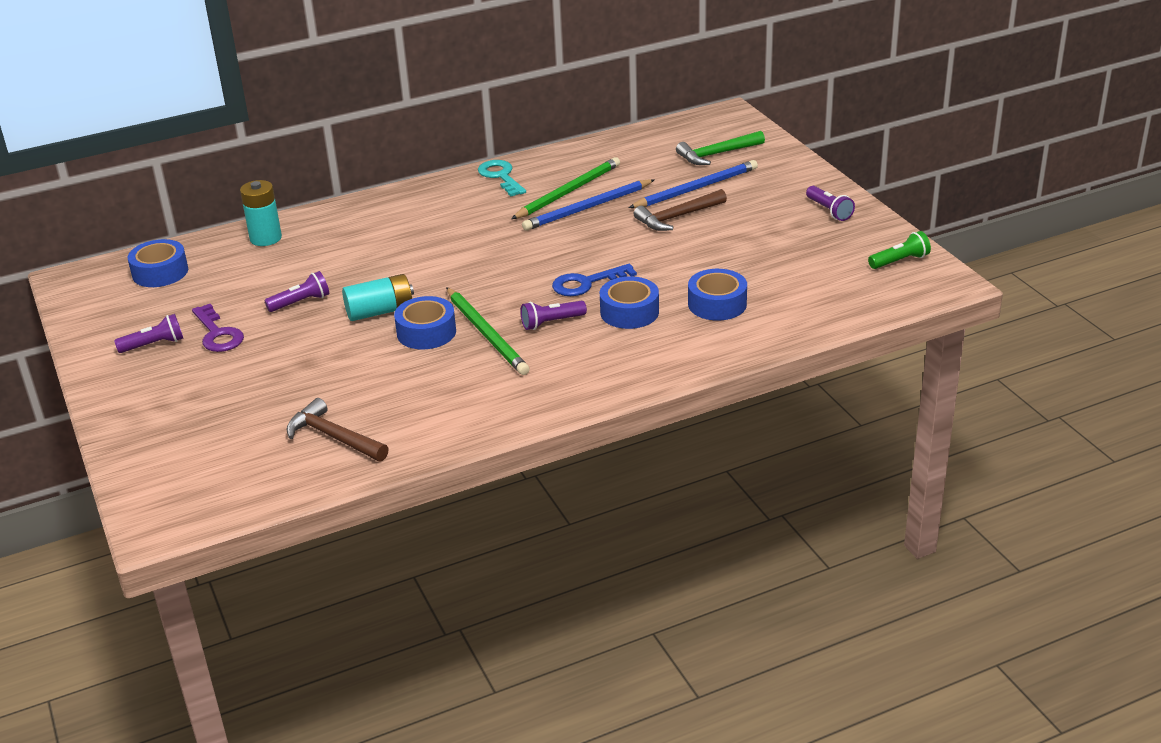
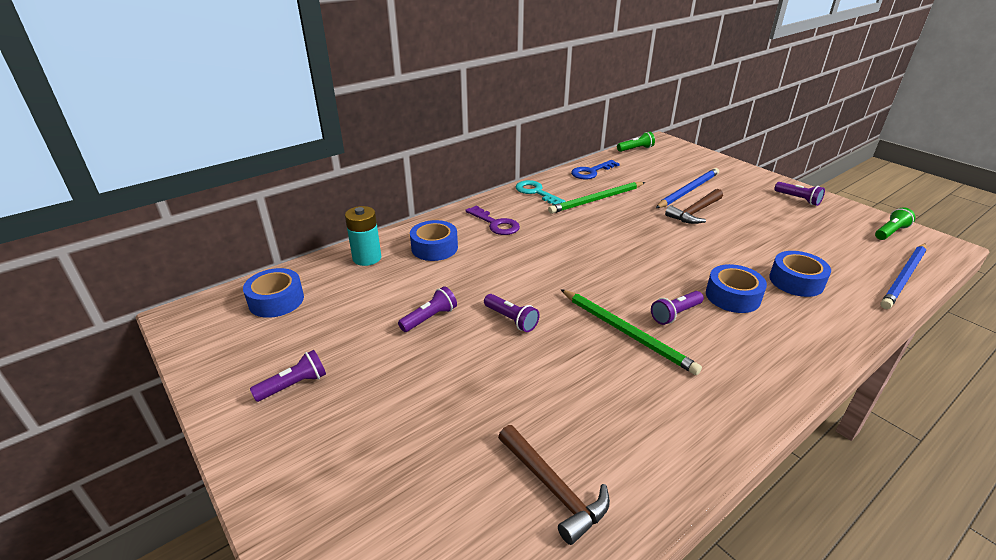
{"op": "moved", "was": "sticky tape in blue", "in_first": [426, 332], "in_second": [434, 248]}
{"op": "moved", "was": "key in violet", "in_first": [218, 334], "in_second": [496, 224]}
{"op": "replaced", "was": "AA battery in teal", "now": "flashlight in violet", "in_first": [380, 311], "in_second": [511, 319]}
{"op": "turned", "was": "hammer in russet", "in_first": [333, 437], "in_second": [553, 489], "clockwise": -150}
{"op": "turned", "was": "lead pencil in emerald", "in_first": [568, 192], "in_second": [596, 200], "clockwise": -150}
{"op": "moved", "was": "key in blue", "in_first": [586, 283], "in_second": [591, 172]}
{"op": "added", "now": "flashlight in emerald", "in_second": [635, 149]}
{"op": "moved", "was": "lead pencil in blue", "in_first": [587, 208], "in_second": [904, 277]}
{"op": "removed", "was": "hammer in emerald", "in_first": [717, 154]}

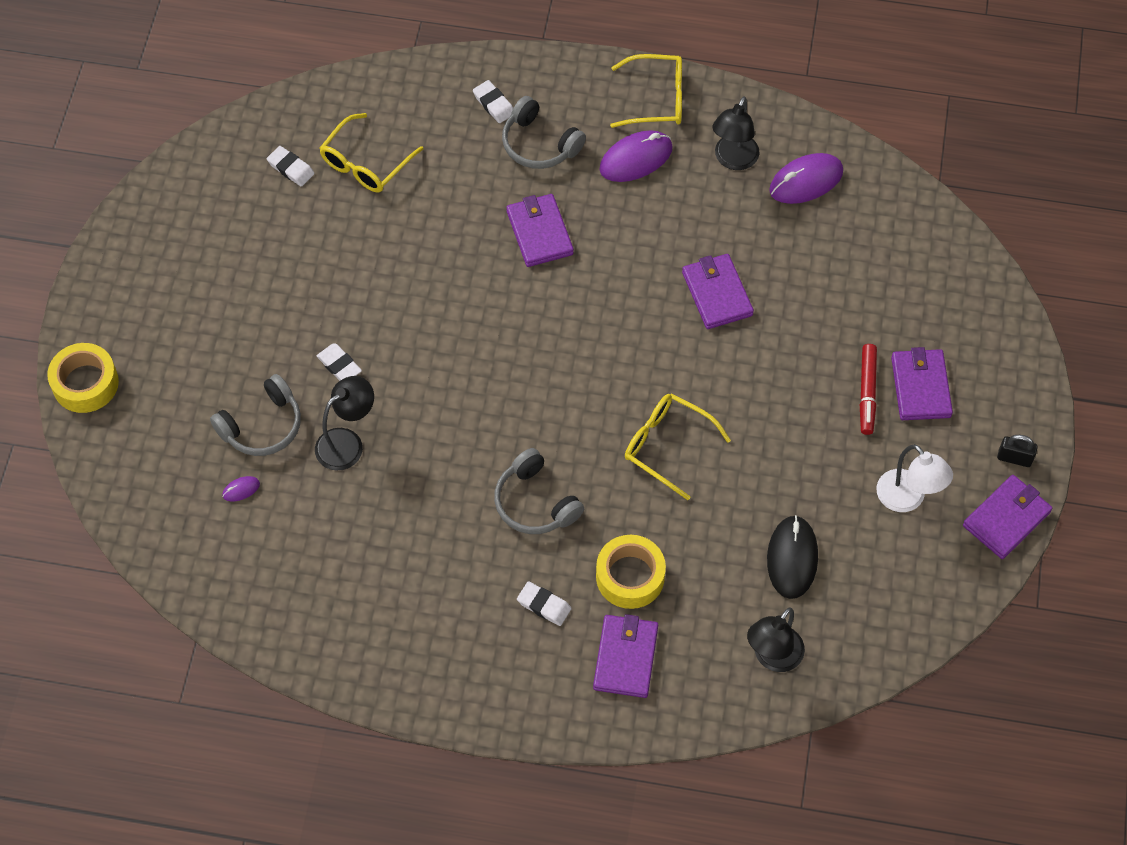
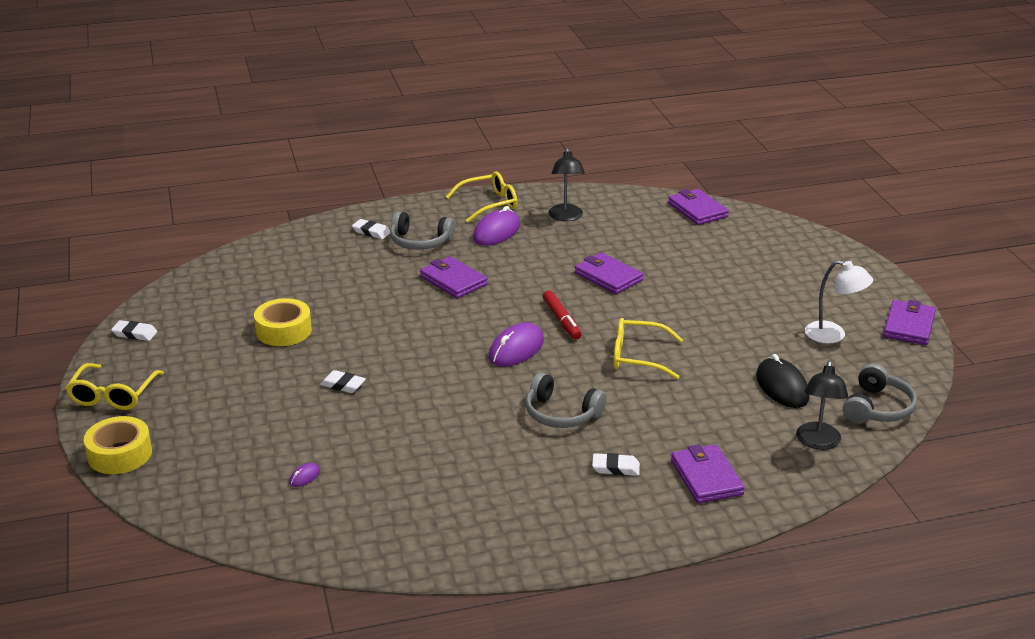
{"op": "moved", "was": "spectacles in golden", "in_first": [365, 164], "in_second": [112, 396]}
{"op": "moved", "was": "pencil eraser in snow-white", "in_first": [291, 168], "in_second": [135, 334]}
{"op": "moved", "was": "sticky tape in golden", "in_first": [630, 577], "in_second": [284, 331]}
{"op": "moved", "was": "mouse in violet", "in_first": [806, 181], "in_second": [516, 349]}
{"op": "moved", "was": "marker in crimson", "in_first": [867, 392], "in_second": [561, 320]}
{"op": "moved", "was": "card wallet in violet", "in_first": [920, 387], "in_second": [697, 210]}
{"op": "moved", "was": "headset in gray", "in_first": [262, 426], "in_second": [877, 408]}
{"op": "removed", "was": "reading lamp in ebony", "in_first": [347, 443]}
{"op": "removed", "was": "lock in ebony", "in_first": [1014, 458]}

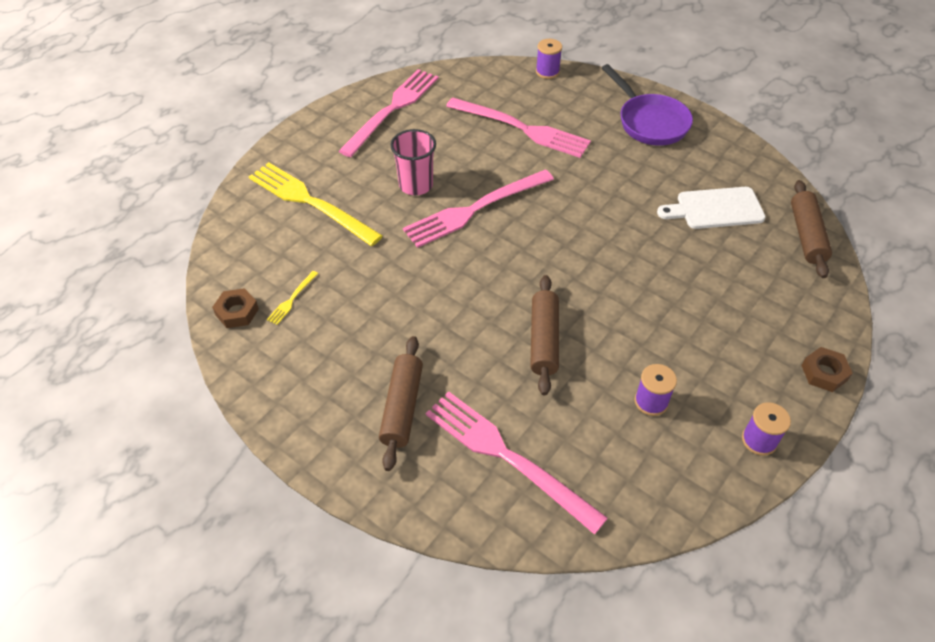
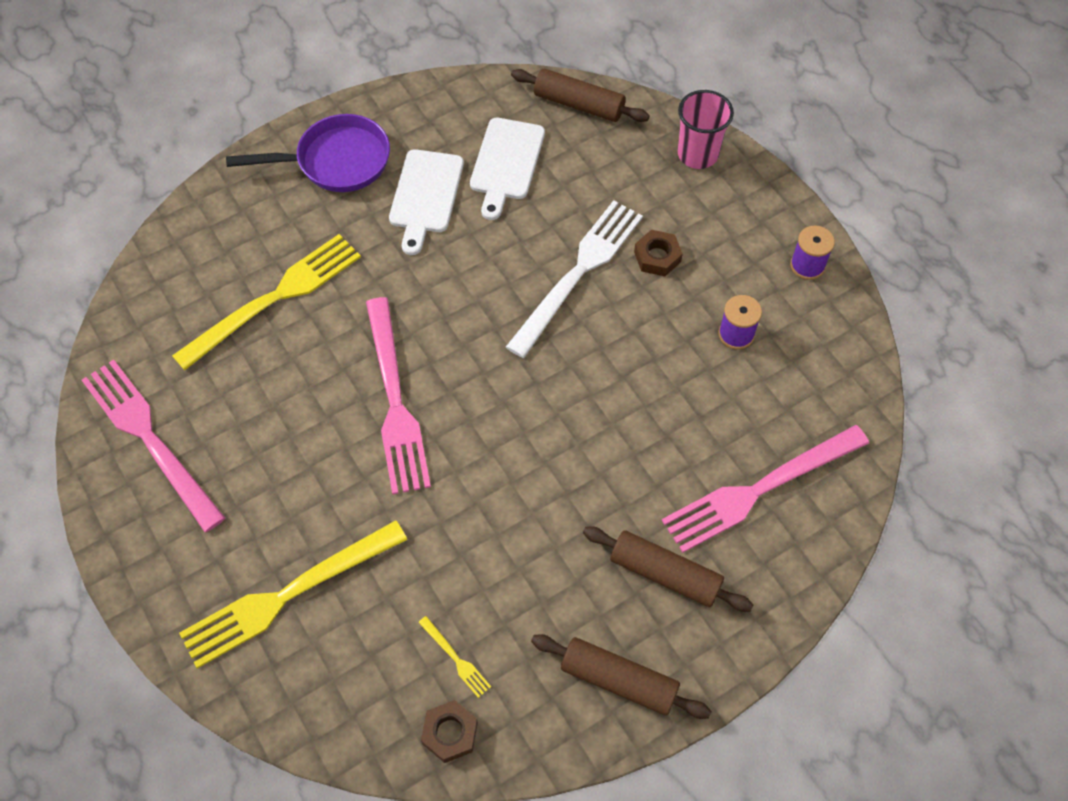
{"op": "recoloured", "was": "dinner fork in rosy", "now": "dinner fork in golden", "in_first": [522, 129], "in_second": [275, 298]}
{"op": "added", "now": "cutting board in snow-white", "in_second": [425, 196]}
{"op": "added", "now": "dinner fork in snow-white", "in_second": [578, 273]}
{"op": "moved", "was": "rolling pin in russet", "in_first": [544, 340], "in_second": [619, 680]}
{"op": "moved", "was": "hexagon nut in russet", "in_first": [824, 373], "in_second": [657, 257]}
{"op": "moved", "was": "tumbler in rosy", "in_first": [416, 185], "in_second": [697, 154]}
{"op": "removed", "was": "bobbin in violet", "in_first": [547, 72]}

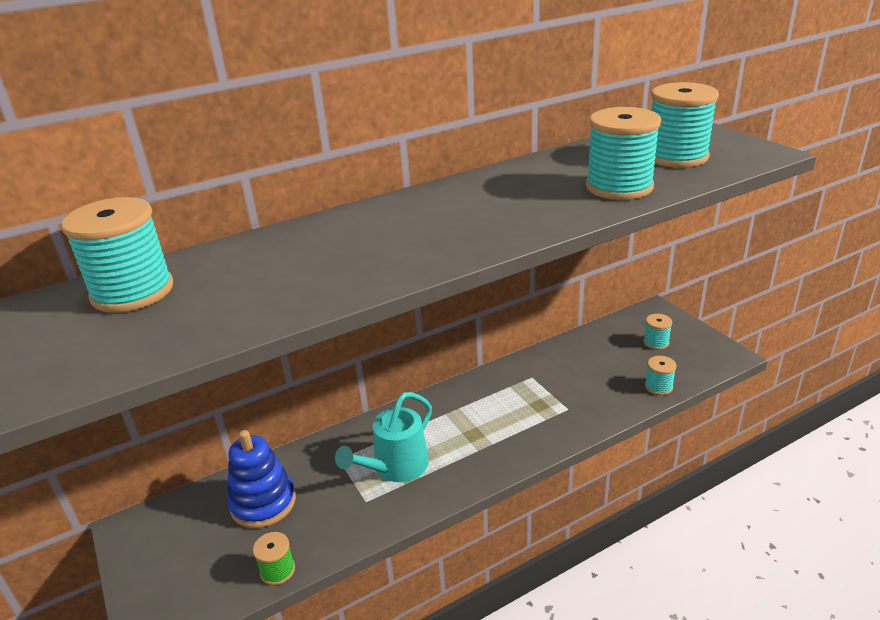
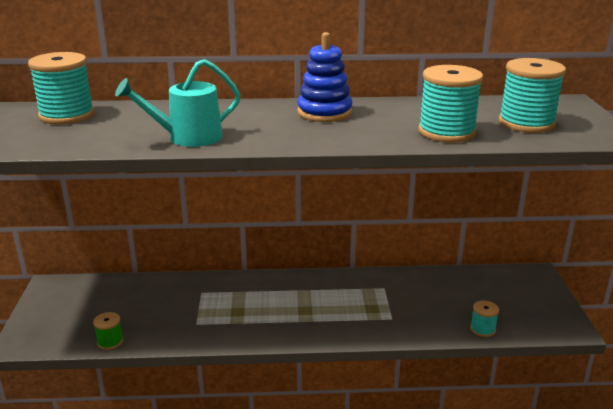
{"op": "moved", "was": "watering pot in teal", "in_first": [396, 467], "in_second": [188, 138]}
{"op": "moved", "was": "ring stacker in blue", "in_first": [263, 503], "in_second": [324, 112]}
{"op": "removed", "was": "bobbin in teal", "in_first": [656, 342]}

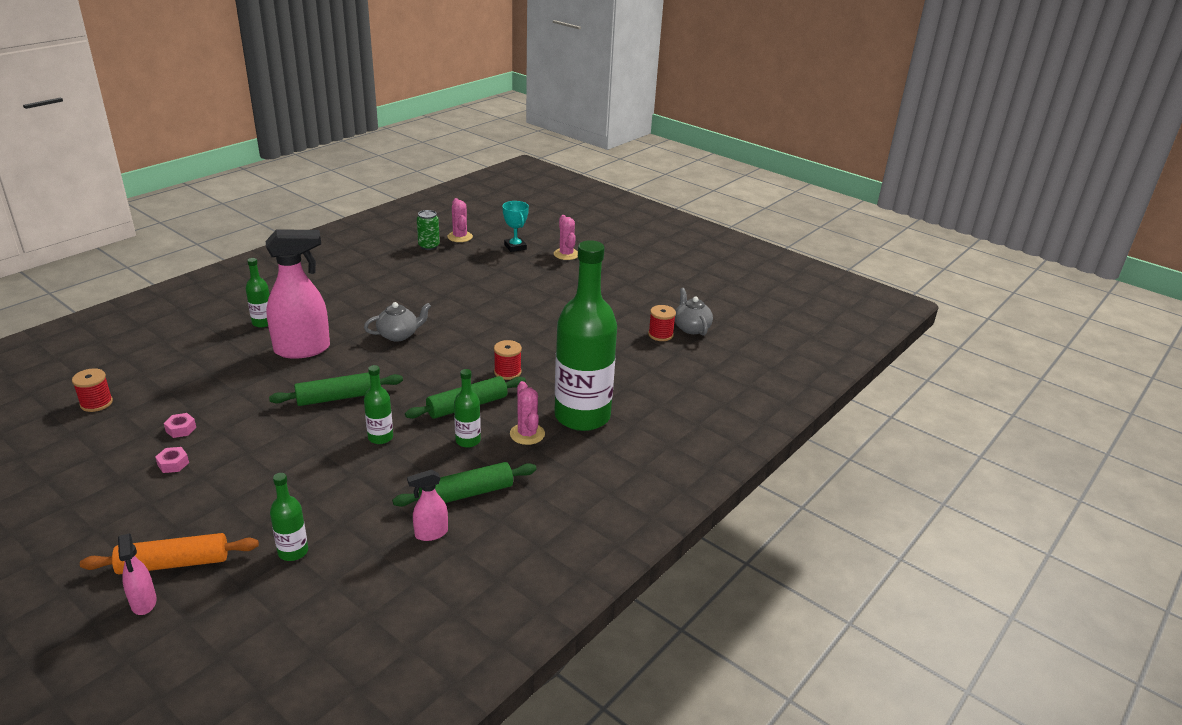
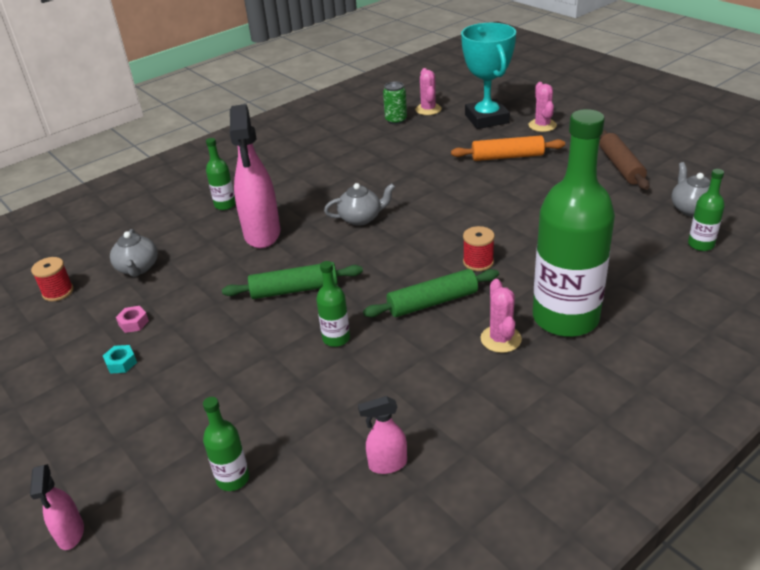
{"op": "recoloured", "was": "hexagon nut in rosy", "now": "hexagon nut in teal", "in_first": [173, 464], "in_second": [121, 363]}
{"op": "added", "now": "china teapot in gray", "in_second": [138, 268]}
{"op": "turned", "was": "sprayer in rosy", "in_first": [303, 349], "in_second": [262, 234], "clockwise": 90}
{"op": "moved", "was": "rolling pin in bright orange", "in_first": [174, 563], "in_second": [507, 157]}
{"op": "resized", "was": "award cup in teal", "in_first": [515, 247], "in_second": [486, 119], "ratio": 1.85}
{"op": "added", "now": "rolling pin in russet", "in_second": [621, 166]}
{"op": "moved", "was": "flask in emerald", "in_first": [468, 441], "in_second": [701, 245]}
{"op": "removed", "was": "rolling pin in emerald", "in_first": [466, 494]}
{"op": "removed", "was": "bobbin in crimson", "in_first": [660, 335]}

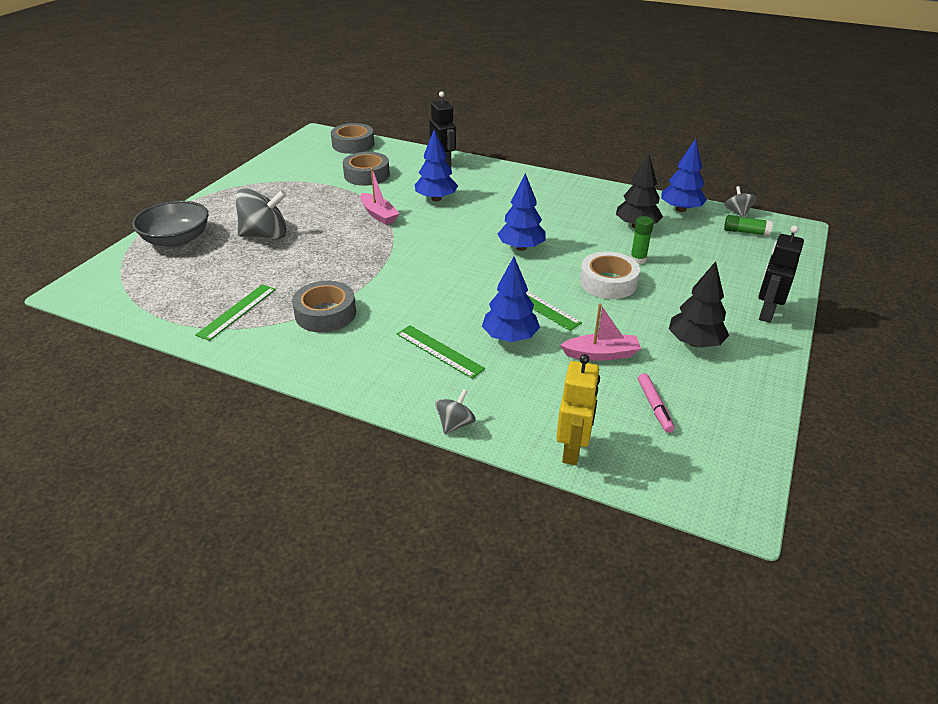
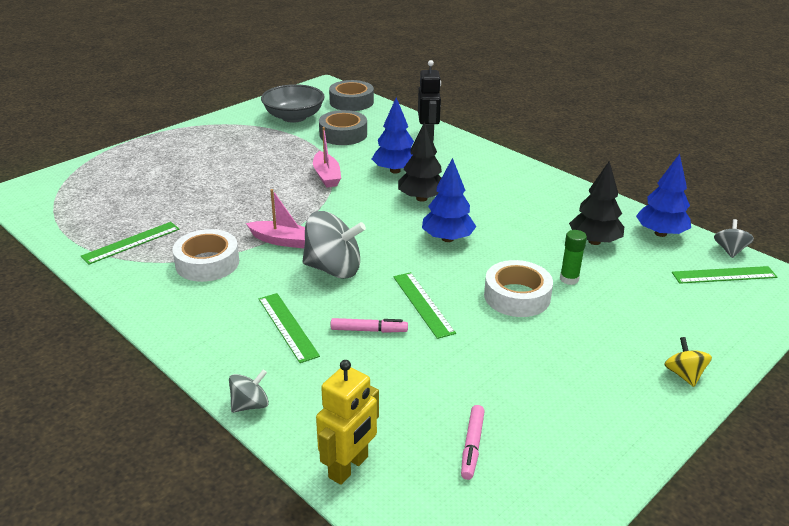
{"op": "recoloured", "was": "sticky tape in gray", "now": "sticky tape in snow-white", "in_first": [325, 314], "in_second": [207, 263]}
{"op": "moved", "was": "sailboat in rosy", "in_first": [601, 354], "in_second": [283, 241]}
{"op": "moved", "was": "serving bowl in gray", "in_first": [177, 240], "in_second": [294, 117]}
{"op": "moved", "was": "toy top in gray", "in_first": [265, 235], "in_second": [333, 269]}
{"op": "replaced", "was": "tree in blue", "now": "marker in rosy", "in_first": [510, 337], "in_second": [368, 330]}
{"op": "moved", "was": "tree in ebony", "in_first": [694, 343], "in_second": [421, 198]}
{"op": "replaced", "was": "toy robot in ebony", "now": "toy top in golden", "in_first": [766, 313], "in_second": [684, 374]}
{"op": "replaced", "was": "stick of glue in emerald", "now": "straightedge in emerald", "in_first": [745, 232], "in_second": [724, 275]}

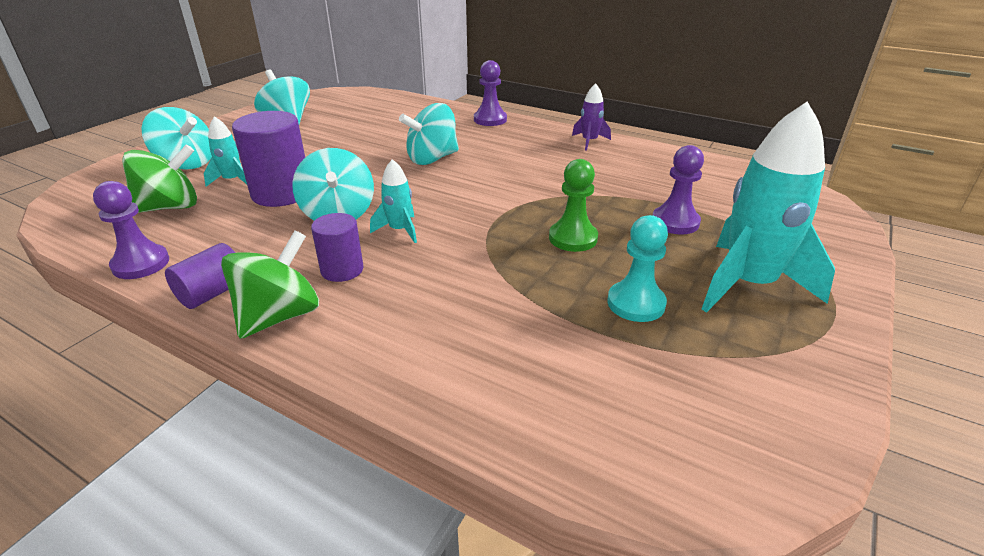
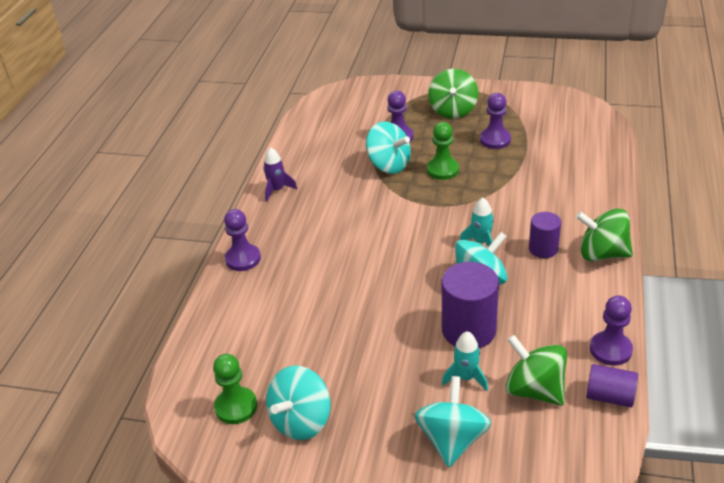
{"op": "added", "now": "chess pawn in emerald", "in_second": [236, 407]}
{"op": "moved", "was": "toy top in teal", "in_first": [432, 159], "in_second": [389, 165]}
{"op": "replaced", "was": "toy rocket in teal", "now": "toy top in emerald", "in_first": [748, 284], "in_second": [453, 110]}
{"op": "recoloured", "was": "chess pawn in teal", "now": "chess pawn in violet", "in_first": [636, 303], "in_second": [495, 140]}
{"op": "moved", "was": "cylinder in violet", "in_first": [212, 293], "in_second": [609, 396]}

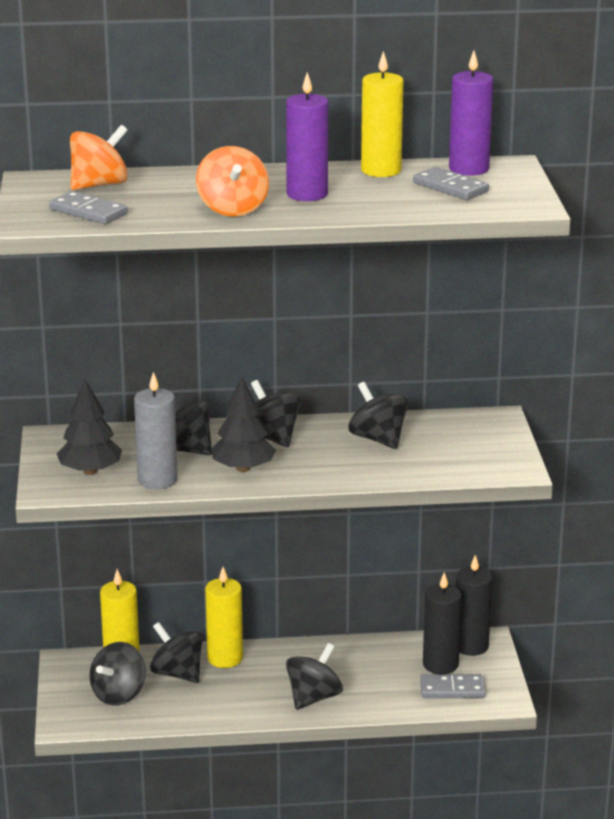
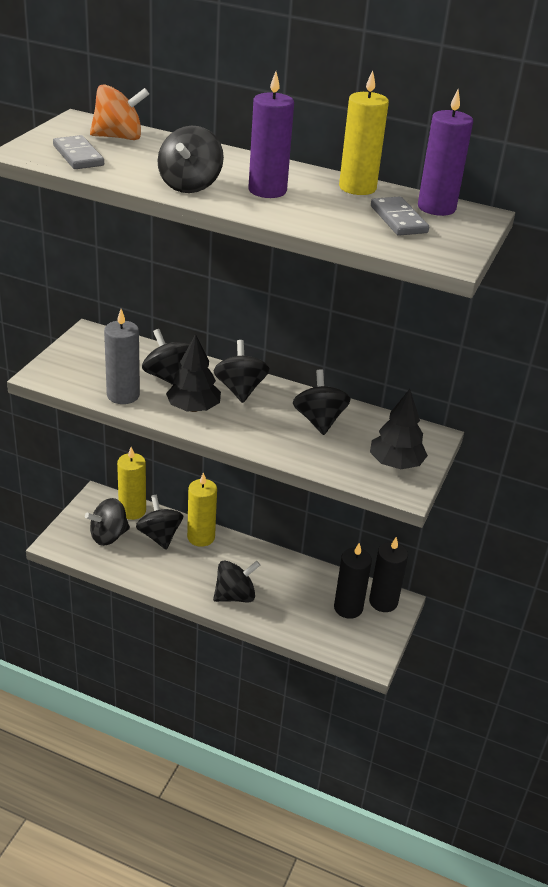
{"op": "recoloured", "was": "toy top in bright orange", "now": "toy top in ebony", "in_first": [232, 209], "in_second": [190, 185]}
{"op": "moved", "was": "tree in ebony", "in_first": [90, 471], "in_second": [396, 463]}
{"op": "removed", "was": "domino in gray", "in_first": [452, 689]}

